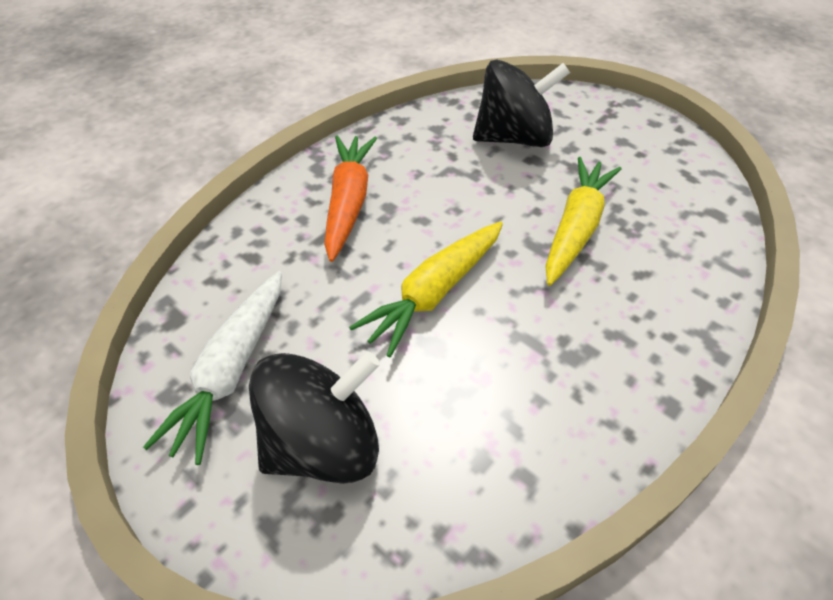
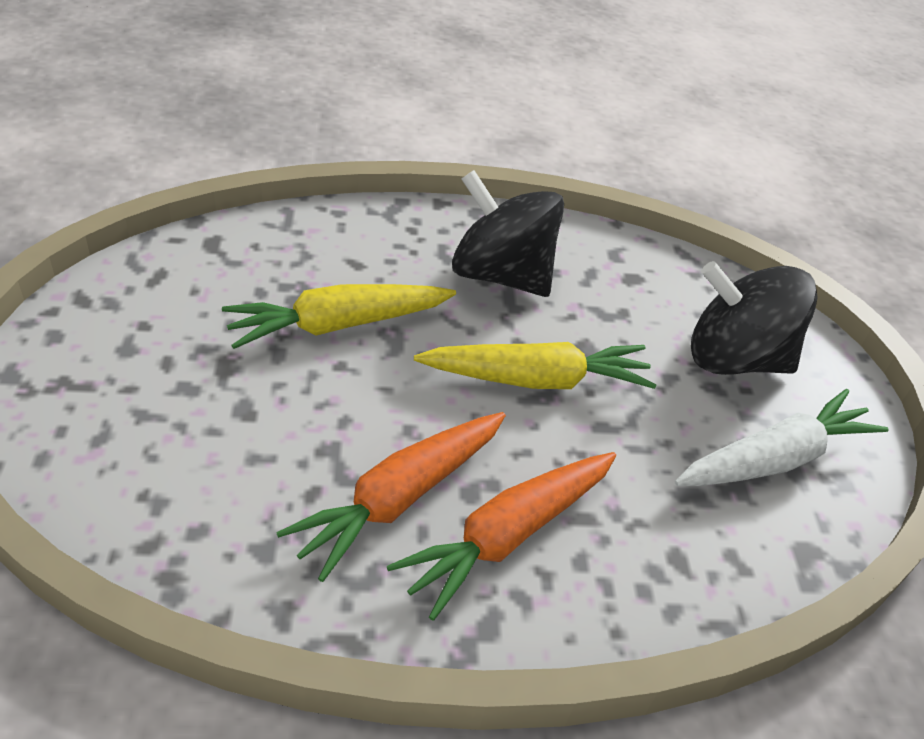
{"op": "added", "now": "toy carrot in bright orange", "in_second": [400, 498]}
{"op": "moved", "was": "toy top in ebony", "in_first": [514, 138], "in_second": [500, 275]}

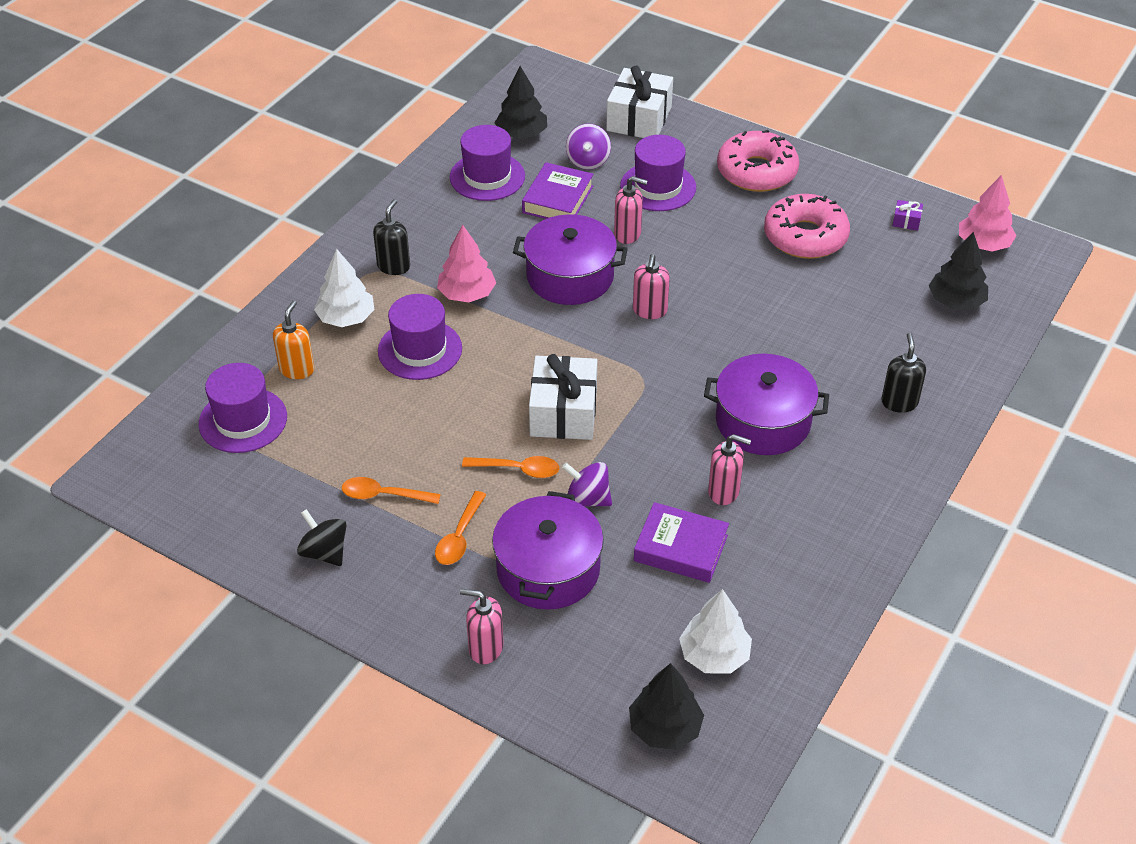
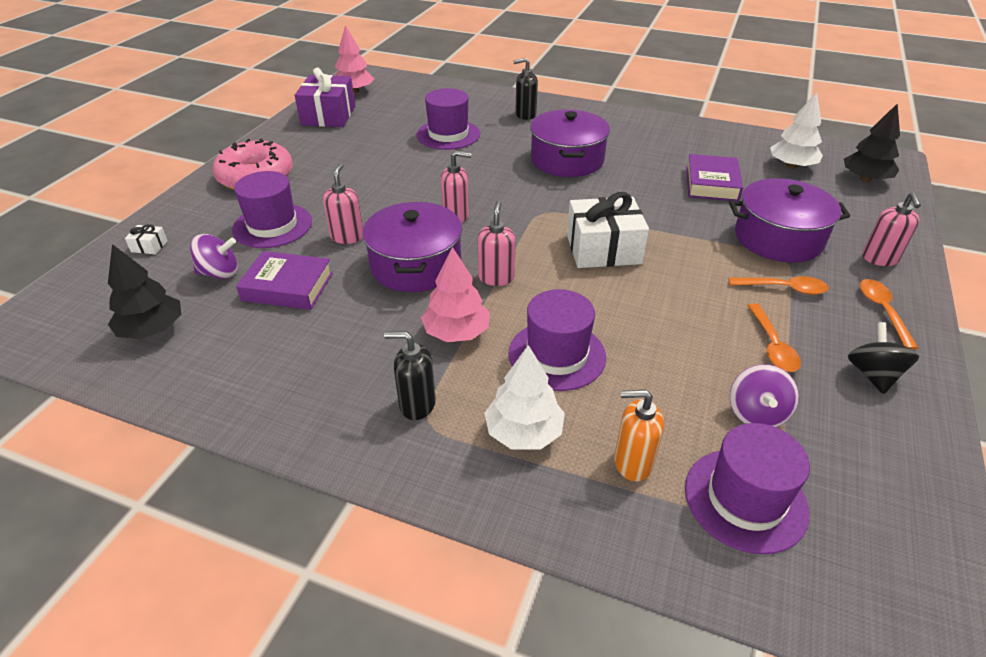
{"op": "resized", "was": "gift in snow-white", "in_first": [639, 119], "in_second": [149, 246], "ratio": 0.41}
{"op": "resized", "was": "gift in violet", "in_first": [906, 221], "in_second": [328, 115], "ratio": 2.42}
{"op": "moved", "was": "tall hat in violet", "in_first": [487, 177], "in_second": [448, 134]}
{"op": "moved", "was": "soap pump in rosy", "in_first": [724, 492], "in_second": [496, 277]}
{"op": "moved", "was": "toy top in violet", "in_first": [587, 499], "in_second": [756, 413]}
{"op": "turned", "was": "toy top in ebony", "in_first": [324, 552], "in_second": [873, 375], "clockwise": 150}
{"op": "moved", "was": "tablespoon in bright orange", "in_first": [518, 469], "in_second": [882, 311]}
{"op": "removed", "was": "glazed donut in rosy", "in_first": [805, 237]}
{"op": "removed", "was": "tree in ebony", "in_first": [956, 301]}

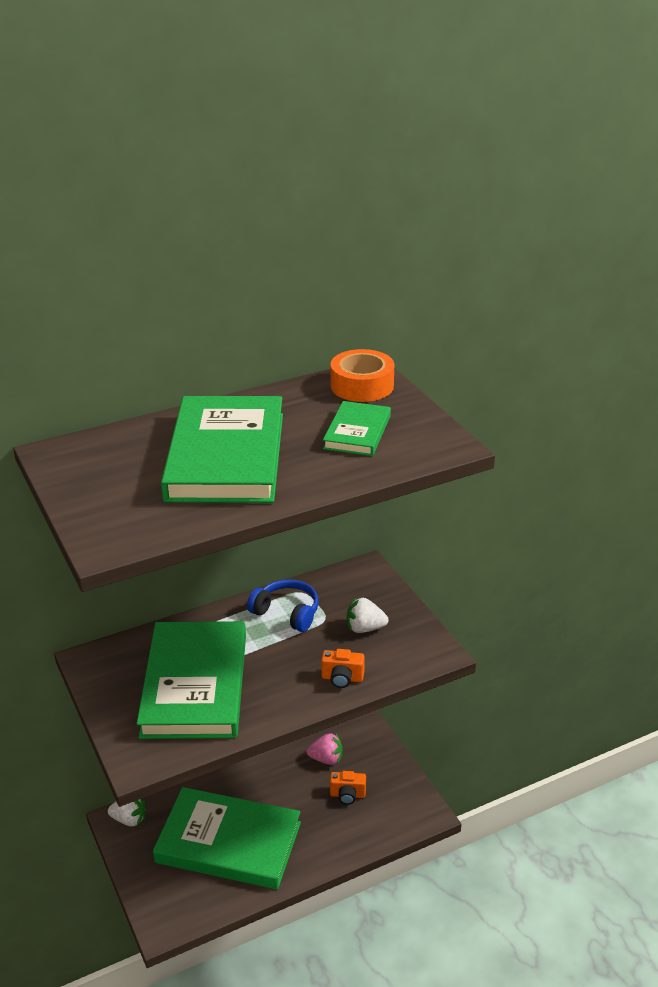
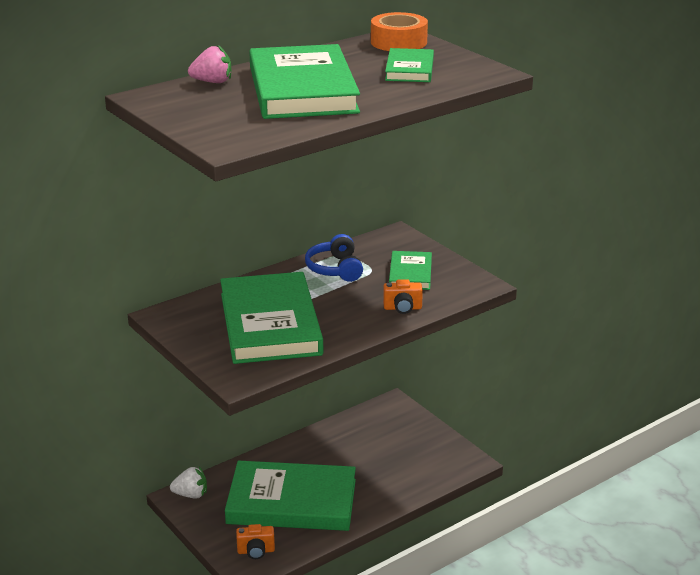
{"op": "moved", "was": "berry in rosy", "in_first": [326, 759], "in_second": [212, 82]}
{"op": "moved", "was": "photo camera in bright orange", "in_first": [347, 795], "in_second": [256, 551]}
{"op": "turned", "was": "headset in blue", "in_first": [287, 613], "in_second": [335, 269], "clockwise": -120}
{"op": "replaced", "was": "berry in snow-white", "now": "hardback in emerald", "in_first": [365, 628], "in_second": [410, 274]}

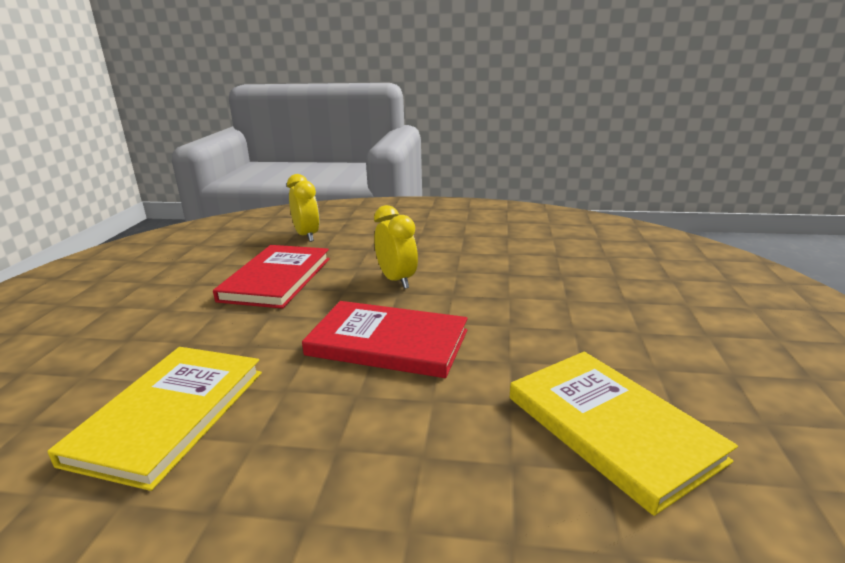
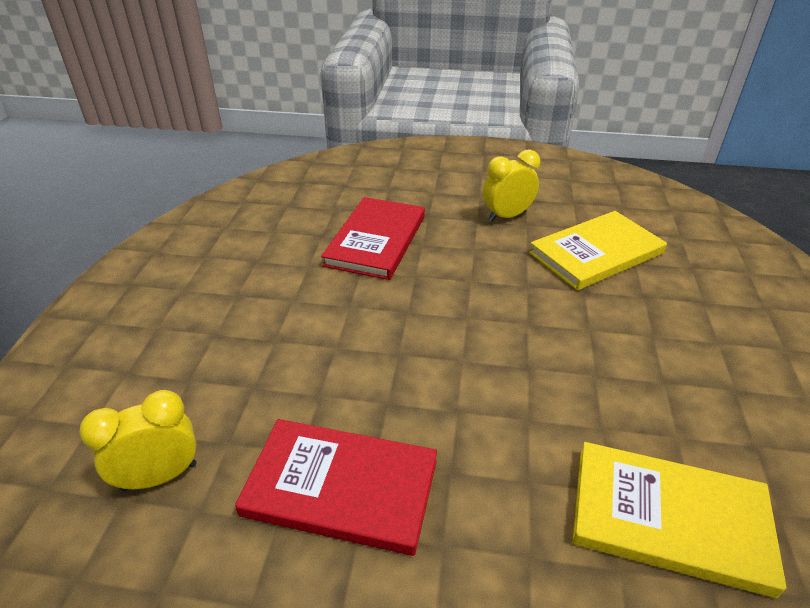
{"op": "moved", "was": "hardback in crimson", "in_first": [388, 343], "in_second": [376, 240]}
{"op": "moved", "was": "clock in golden", "in_first": [397, 280], "in_second": [507, 216]}

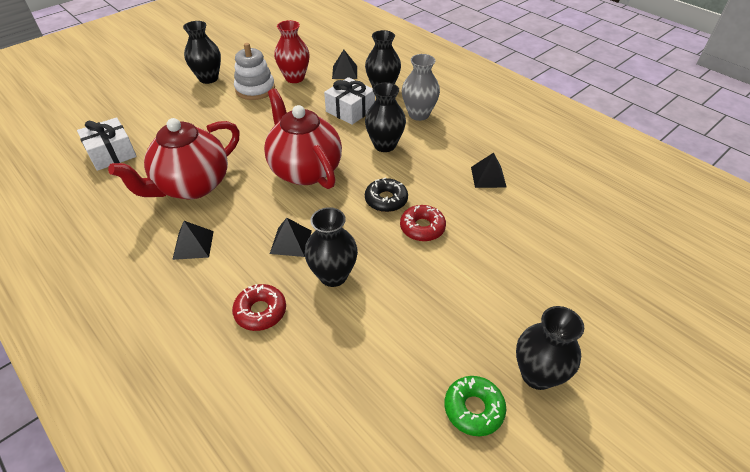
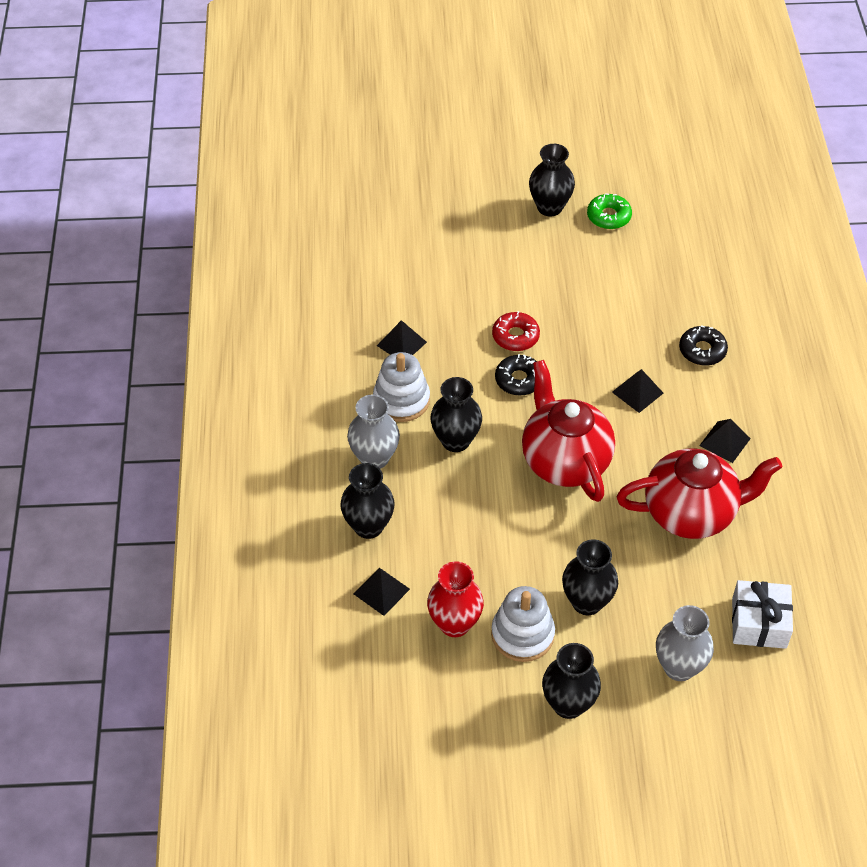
{"op": "added", "now": "ring stacker in snow-white", "in_second": [401, 400]}
{"op": "turned", "was": "china teapot in crimson", "in_first": [305, 170], "in_second": [564, 461], "clockwise": 150}
{"op": "moved", "was": "tall vase in ebony", "in_first": [333, 275], "in_second": [587, 602]}
{"op": "added", "now": "tall vase in gray", "in_second": [679, 667]}
{"op": "recoloured", "was": "glazed donut in crimson", "now": "glazed donut in ebony", "in_first": [260, 311], "in_second": [702, 350]}
{"op": "removed", "was": "gift in snow-white", "in_first": [350, 110]}

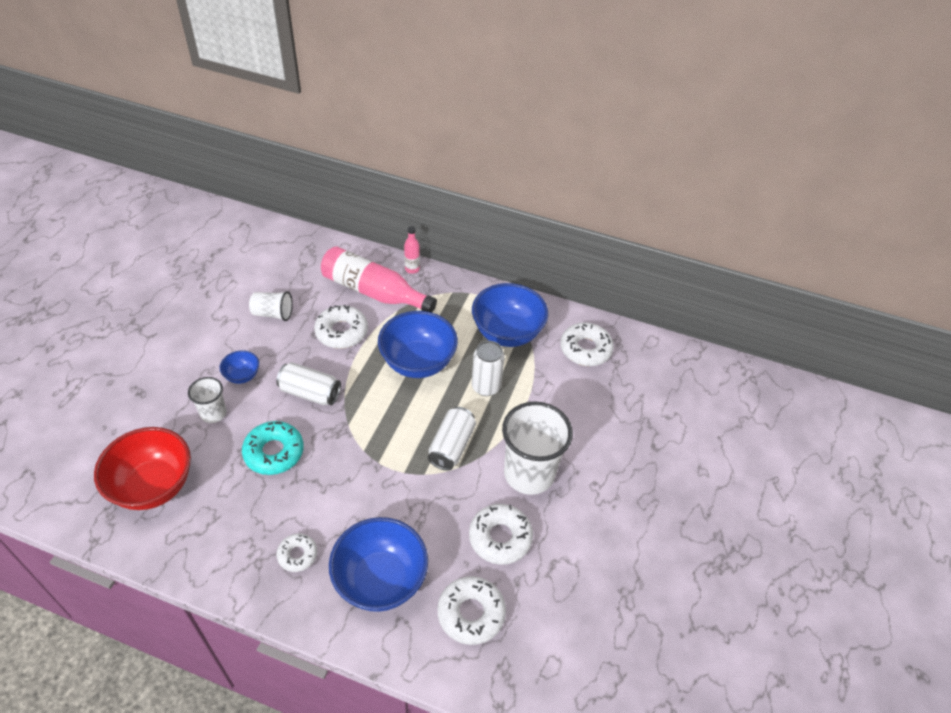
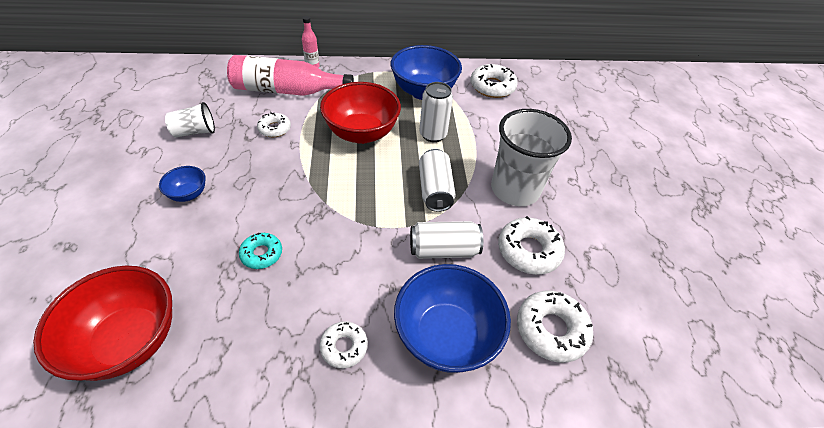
{"op": "resized", "was": "glazed donut in teal", "in_first": [274, 452], "in_second": [261, 254], "ratio": 0.61}
{"op": "resized", "was": "glazed donut in snow-white", "in_first": [341, 332], "in_second": [274, 129], "ratio": 0.61}
{"op": "recoloured", "was": "serving bowl in blue", "now": "serving bowl in crimson", "in_first": [418, 362], "in_second": [361, 133]}
{"op": "moved", "was": "soda can in snow-white", "in_first": [310, 393], "in_second": [443, 250]}
{"op": "removed", "was": "tumbler in snow-white", "in_first": [213, 413]}

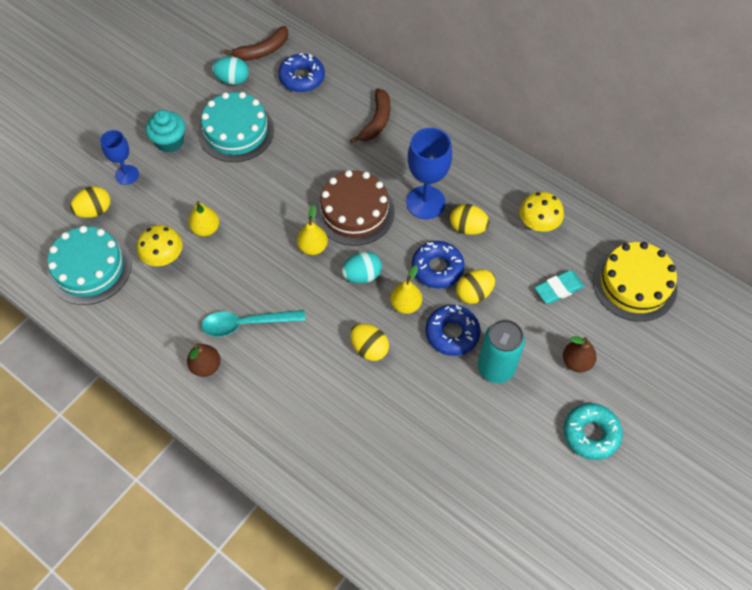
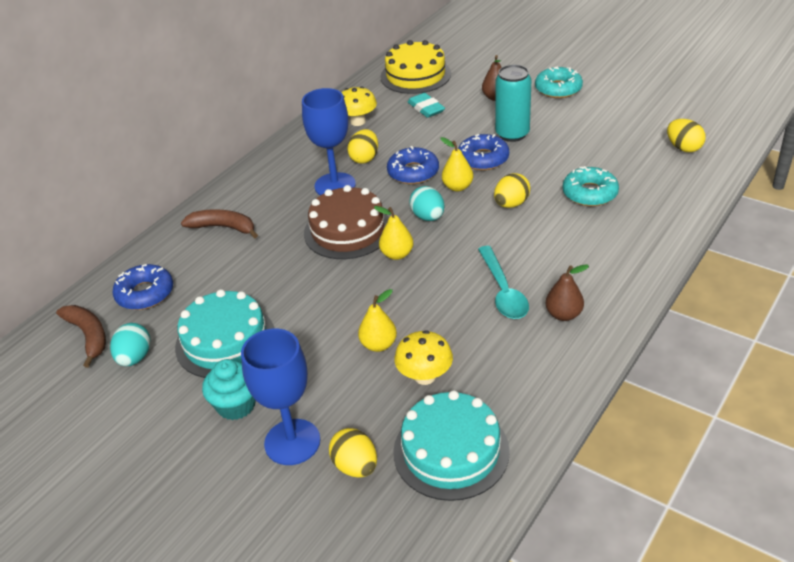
{"op": "resized", "was": "wine glass in blue", "in_first": [127, 175], "in_second": [292, 442], "ratio": 1.63}
{"op": "added", "now": "glazed donut in teal", "in_second": [590, 193]}
{"op": "moved", "was": "egg shape in golden", "in_first": [474, 293], "in_second": [683, 148]}

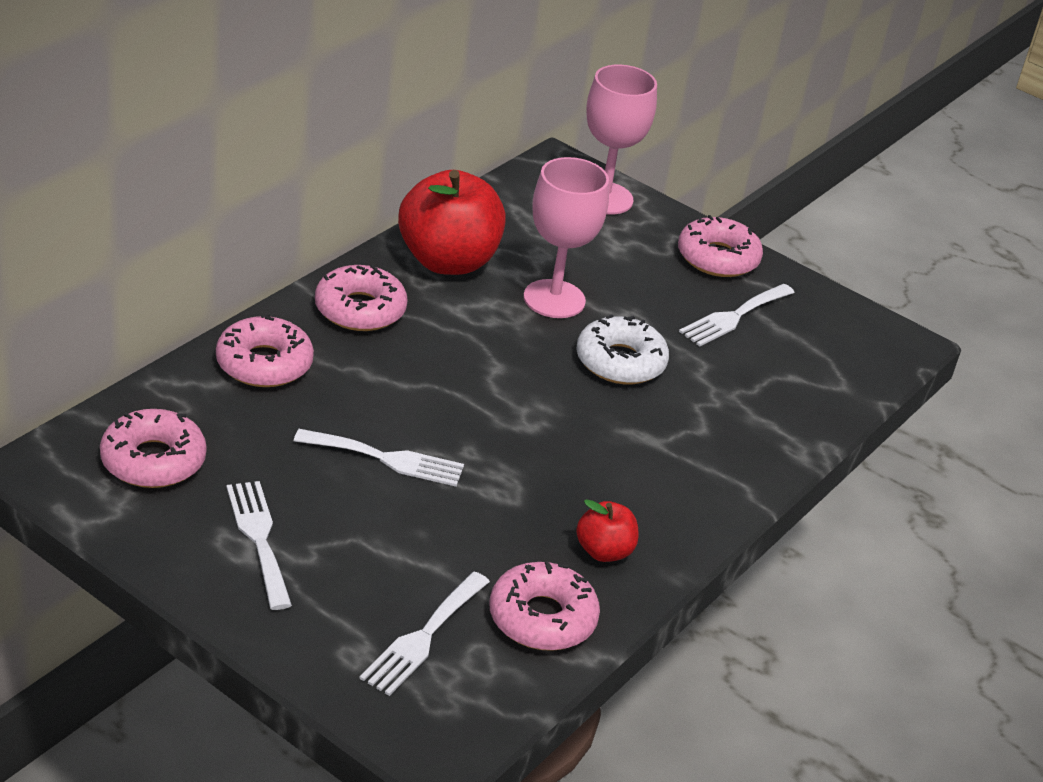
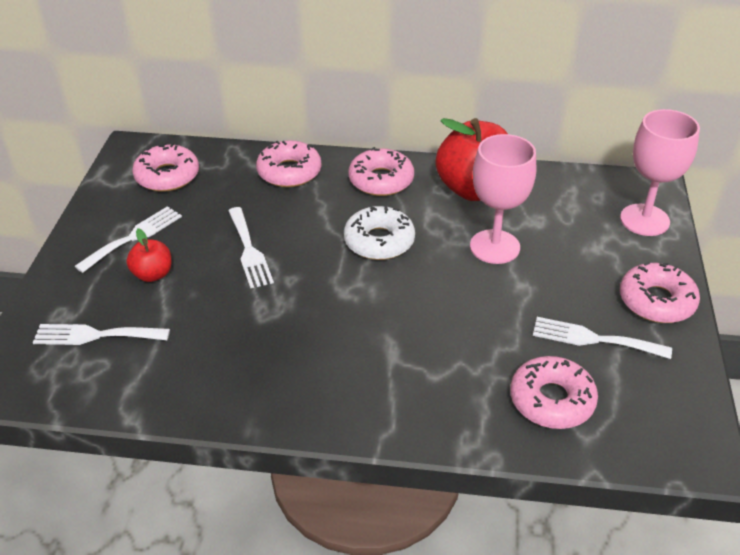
{"op": "moved", "was": "apple fruit in crimson", "in_first": [604, 551], "in_second": [153, 274]}
{"op": "moved", "was": "glazed donut in snow-white", "in_first": [620, 362], "in_second": [379, 241]}
{"op": "moved", "was": "glazed donut in rosy", "in_first": [542, 618], "in_second": [551, 400]}

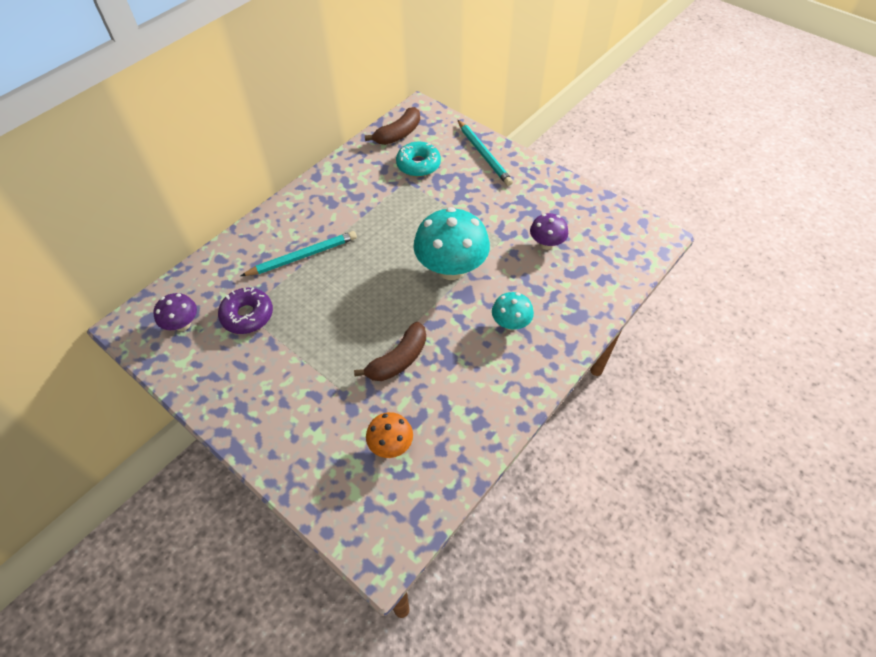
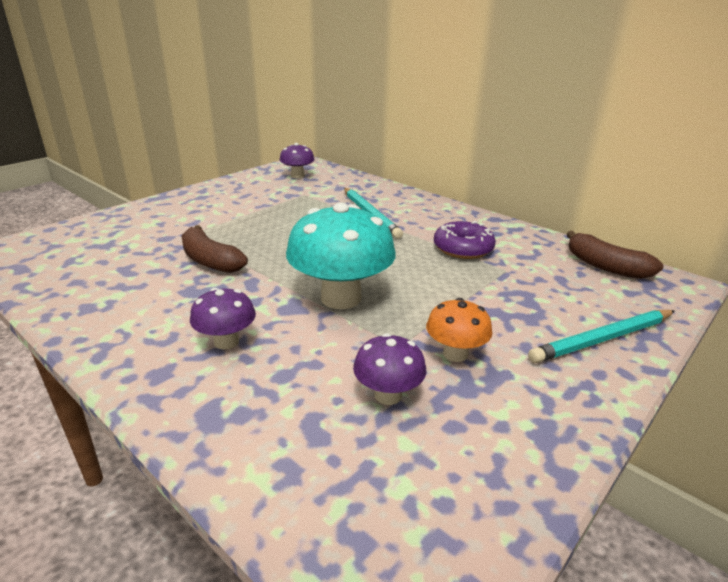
{"op": "recoloured", "was": "mushroom in teal", "now": "mushroom in violet", "in_first": [510, 323], "in_second": [226, 342]}
{"op": "moved", "was": "mushroom in bright orange", "in_first": [391, 445], "in_second": [455, 354]}
{"op": "moved", "was": "glazed donut in violet", "in_first": [247, 315], "in_second": [463, 248]}
{"op": "removed", "was": "glazed donut in teal", "in_first": [418, 165]}

